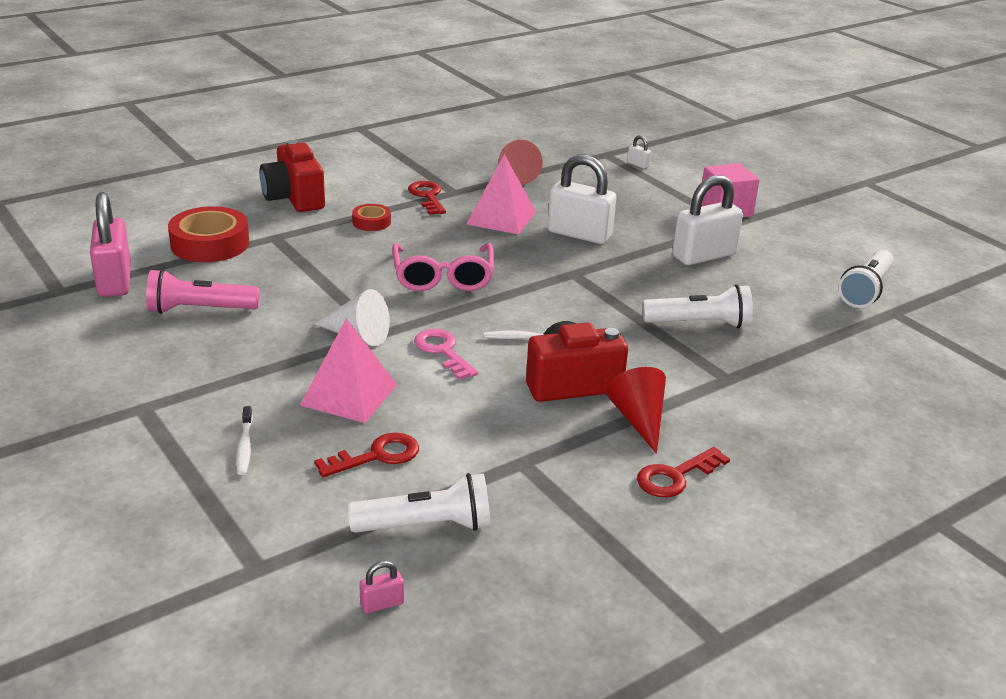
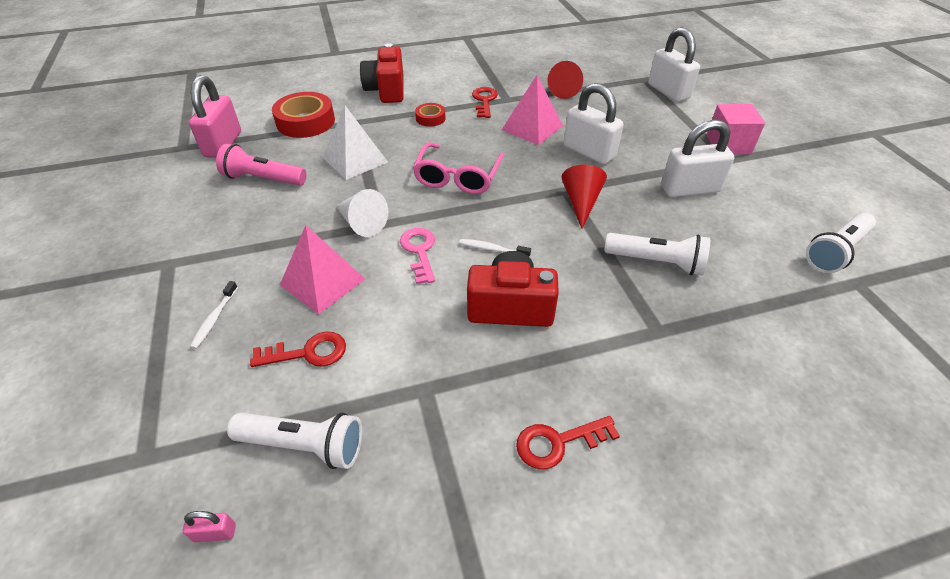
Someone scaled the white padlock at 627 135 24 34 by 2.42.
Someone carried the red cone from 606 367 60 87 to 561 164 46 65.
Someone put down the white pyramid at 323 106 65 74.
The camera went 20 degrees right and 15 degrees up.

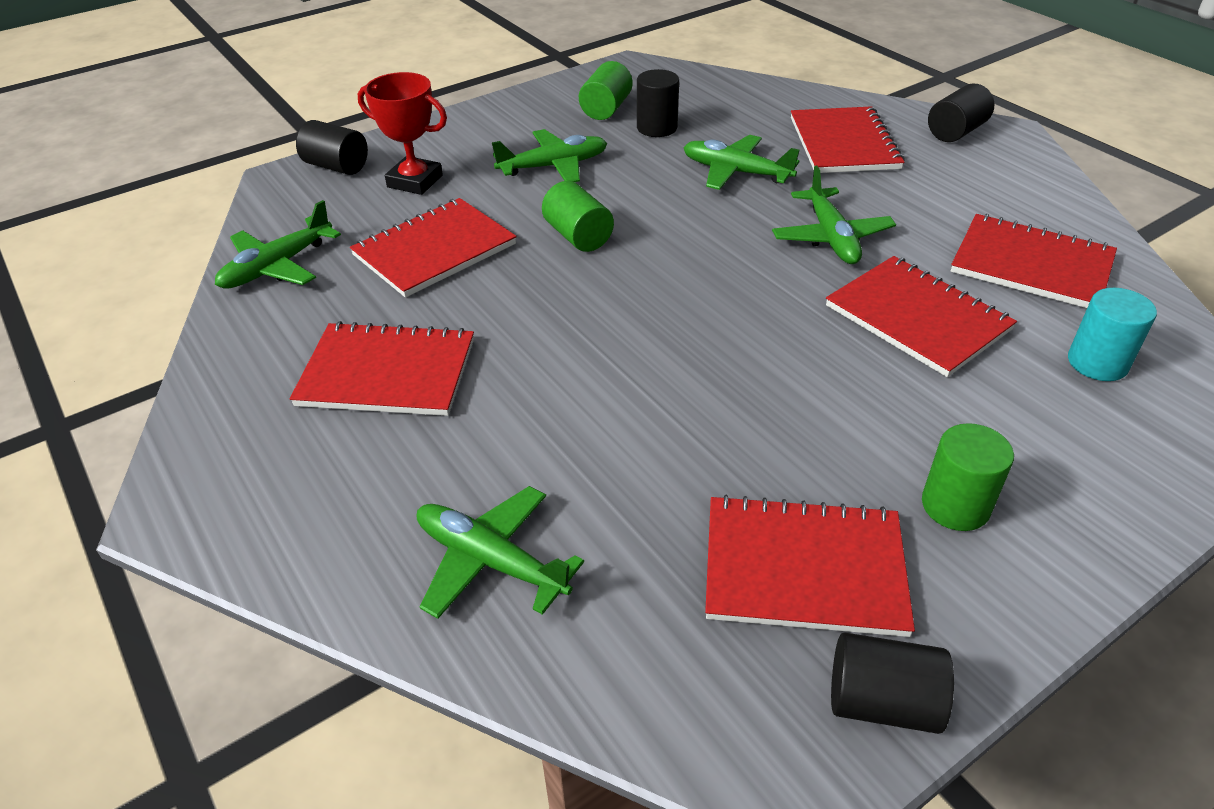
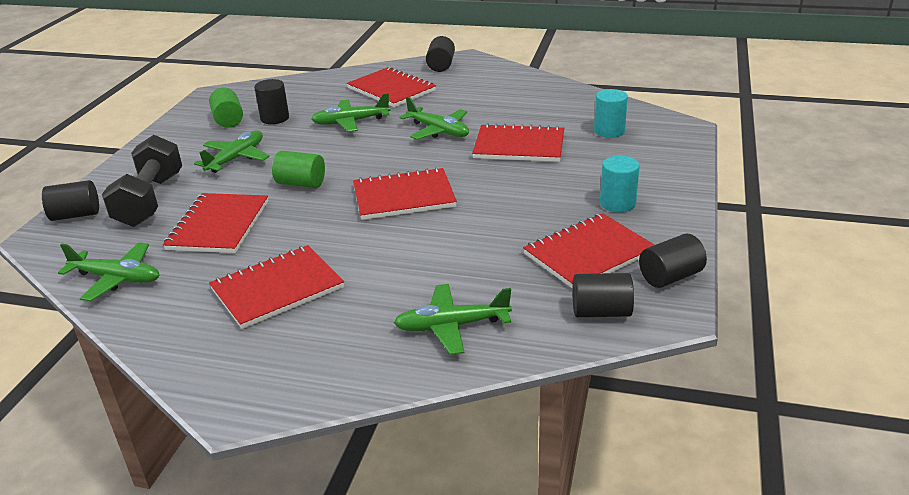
Someone swapped the red trophy at 358 72 89 123 for the black dumbbell at 102 135 80 92.
Someone rotated the green plane at 215 200 126 89 by 75 degrees counterclockwise.
Someone carried the red notebook from 951 214 166 94 to 353 167 104 53.
Someone repainted the green cylinder at 922 423 92 108, which became the turquoise cylinder at 600 156 40 56.
Someone put down the black cylinder at 573 273 61 44.
The camera went 40 degrees left and 10 degrees down.

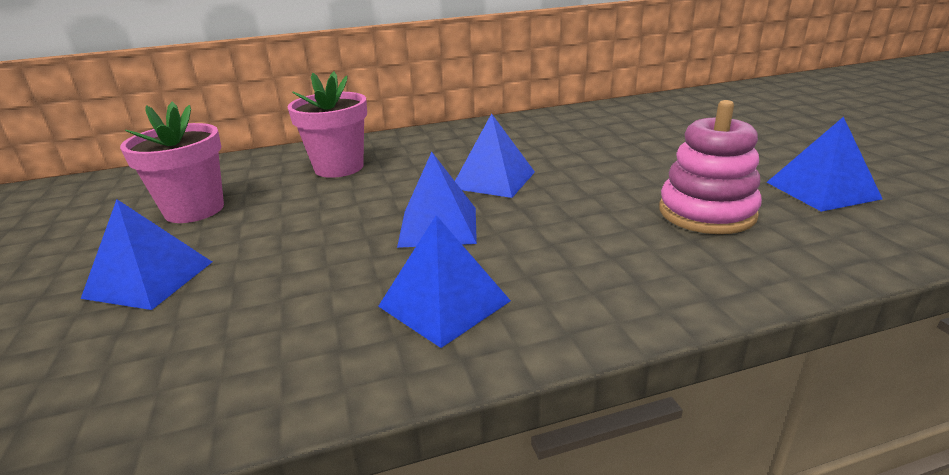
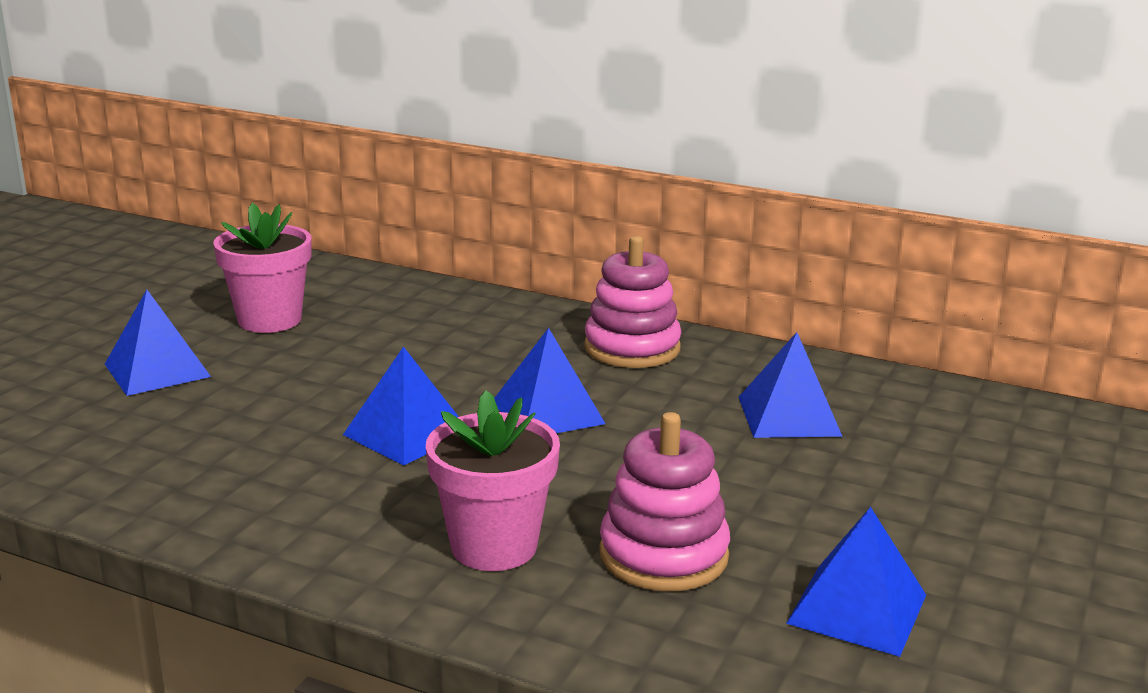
Someone carried the pink flower pot from 287 71 80 107 to 426 390 134 181.
Someone carried the blue pyramid from 378 215 133 133 to 739 332 104 106.
Someone put down the pink stacking toy at 584 236 97 132.
The camera went 40 degrees right and 5 degrees down.

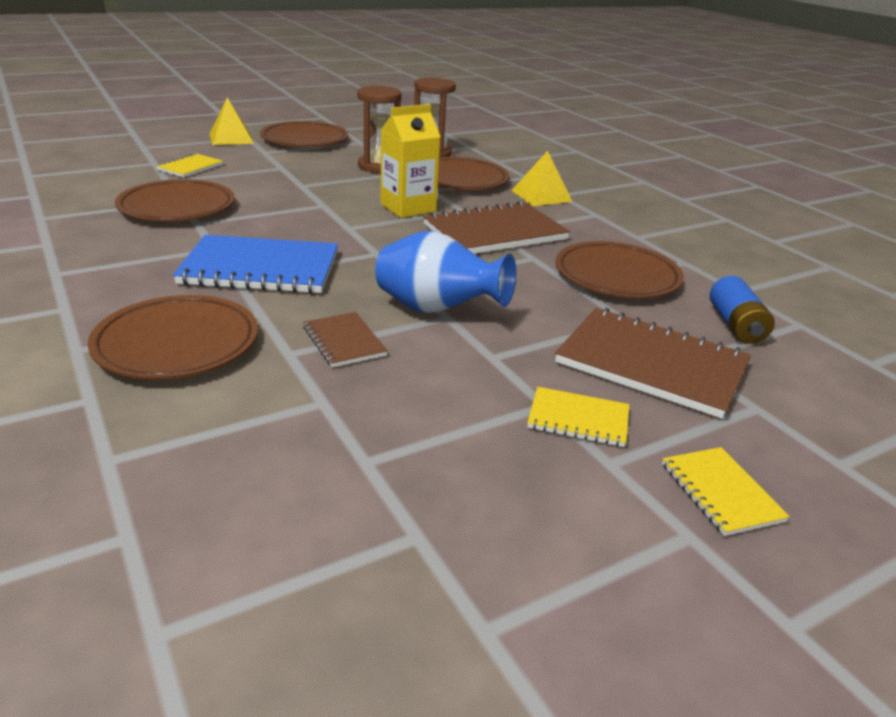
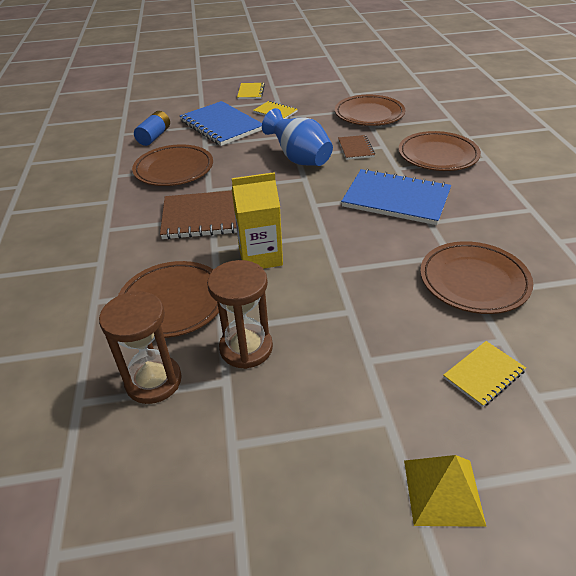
Someone carried the brown plate from 260 121 88 26 to 335 95 70 31.
Someone took away the yellow pyramid at 511 151 61 55.
Someone repainted the brown notebook at 555 308 196 111, which became the blue notebook at 180 101 82 45.
The camera went 155 degrees left and 10 degrees up.

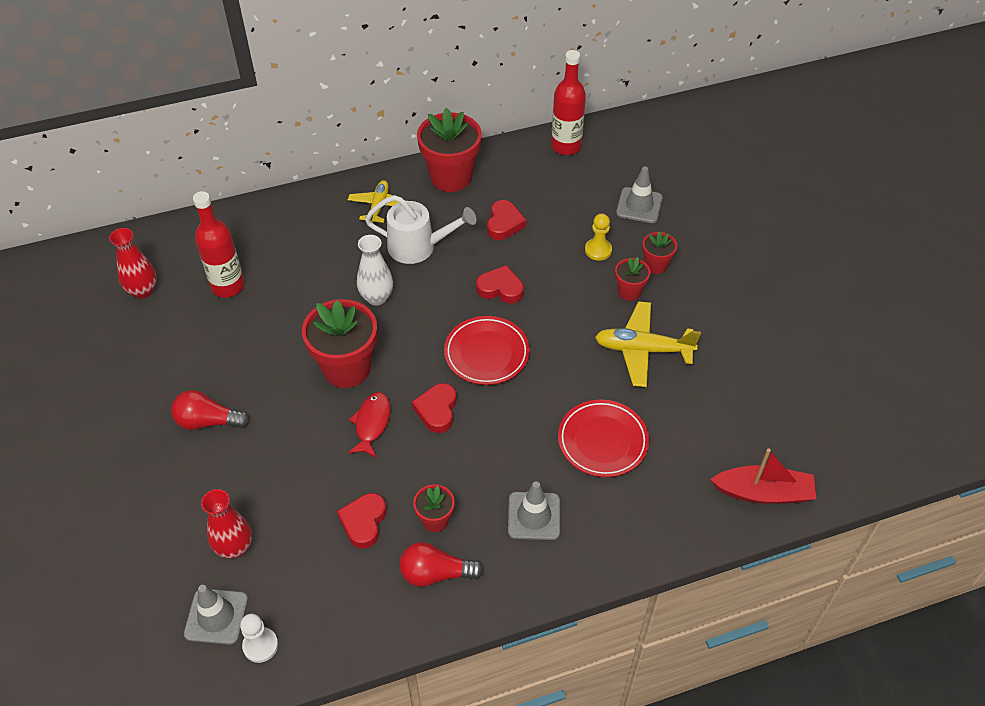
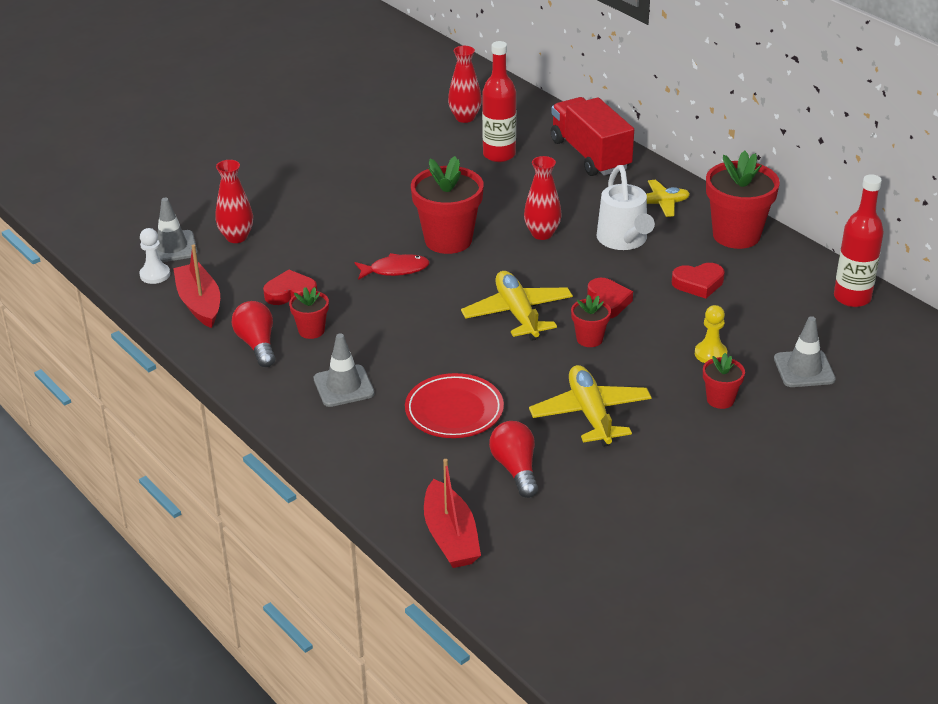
Someone repainted the white vase at 357 235 36 71, which became the red vase at 524 156 38 84.
Someone carried the red flower pot from 615 257 35 44 to 571 295 40 52.
Someone swapped the red plate at 444 316 86 69 for the yellow plane at 461 271 112 70.
Someone took away the red heart at 412 383 45 50.
Someone carried the red light bulb from 171 390 79 40 to 489 421 49 77.
Someone put down the red truck at 551 97 83 79.
Someone put down the red boat at 173 244 47 84.
The camera went 70 degrees right and 15 degrees down.

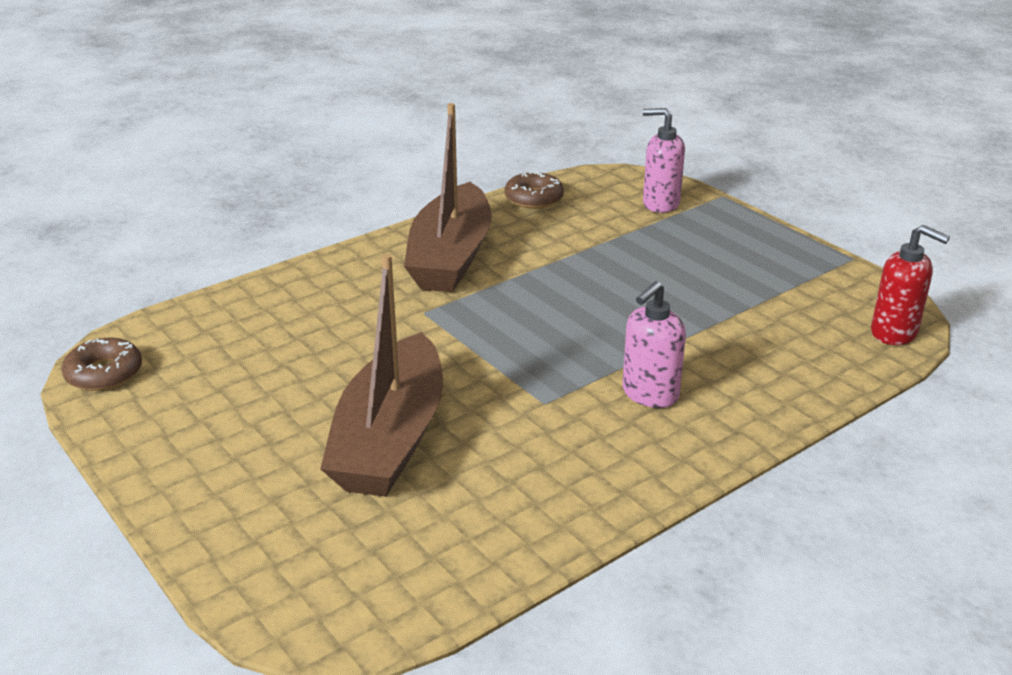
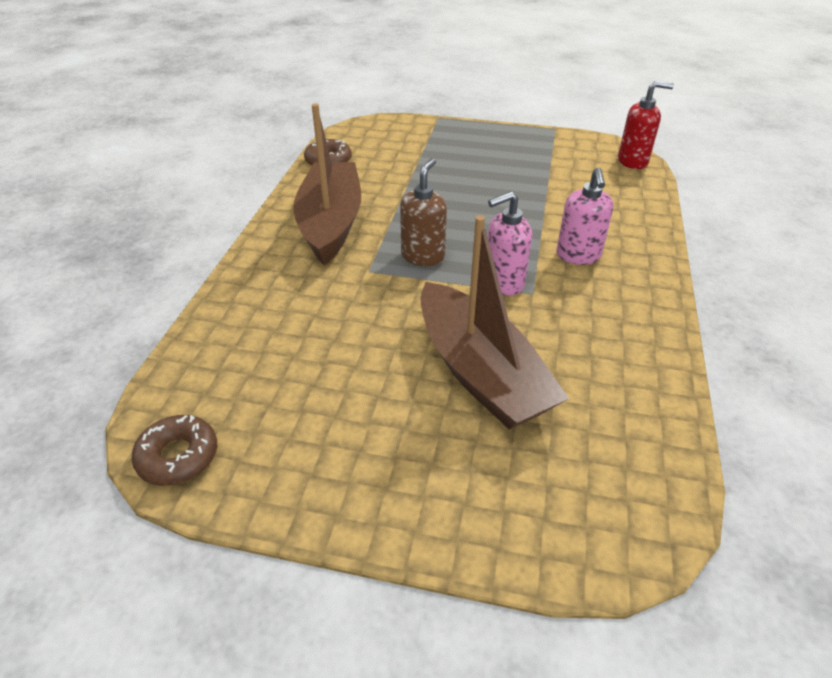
Someone rotated the brown boat at 404 103 88 189 by 150 degrees counterclockwise.
Someone carried the pink soap dispenser from 643 108 42 105 to 488 191 44 104.
Someone put down the brown soap dispenser at 400 158 47 108.
The camera went 40 degrees left and 10 degrees up.

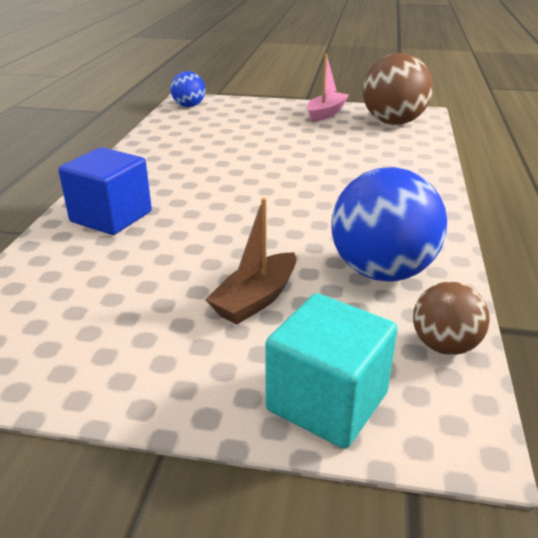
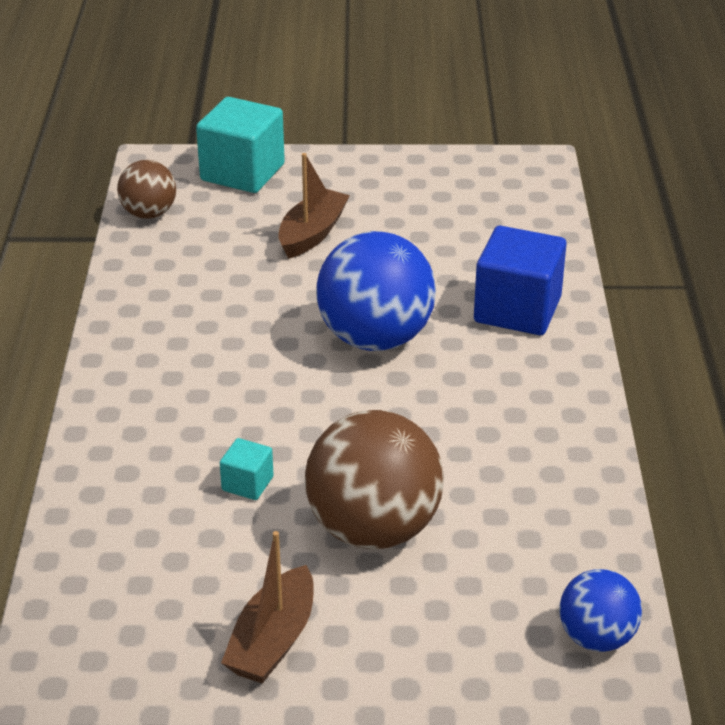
Someone carried the brown ball from 363 53 70 72 to 305 410 139 139.
Someone repainted the pink boat at 307 54 42 68, which became the brown boat at 221 531 93 152.
Someone carried the blue ball from 332 167 115 114 to 316 231 120 120.
Someone put down the turquoise cube at 220 438 54 62.
The camera went 170 degrees right and 5 degrees up.

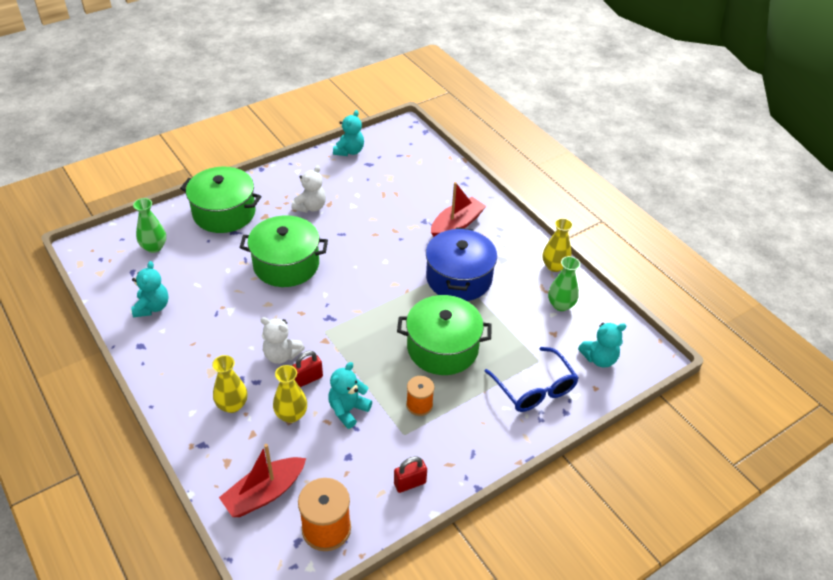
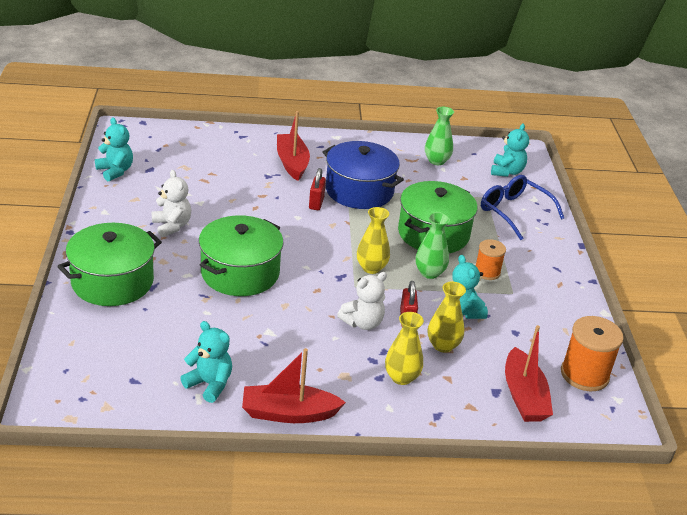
Someone carried the green vase from 133 198 33 55 to 415 212 35 67.
Someone carried the yellow vase from 543 218 30 54 to 357 207 33 67.
Someone rotated the blue glasses at 484 347 95 65 by 135 degrees counterclockwise.
Someone carried the red padlock from 394 456 33 37 to 309 168 17 42.
Someone put down the red boat at 242 348 104 75.
The camera went 60 degrees left and 10 degrees down.

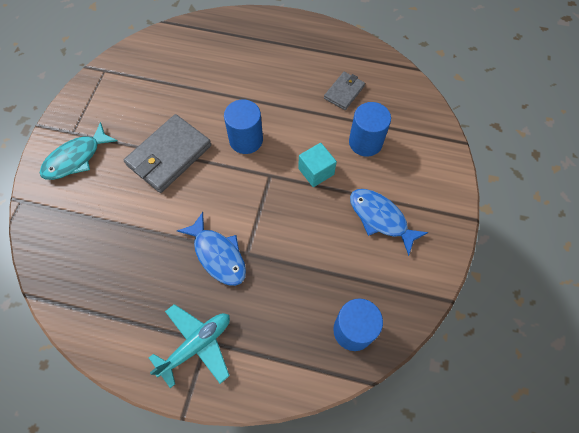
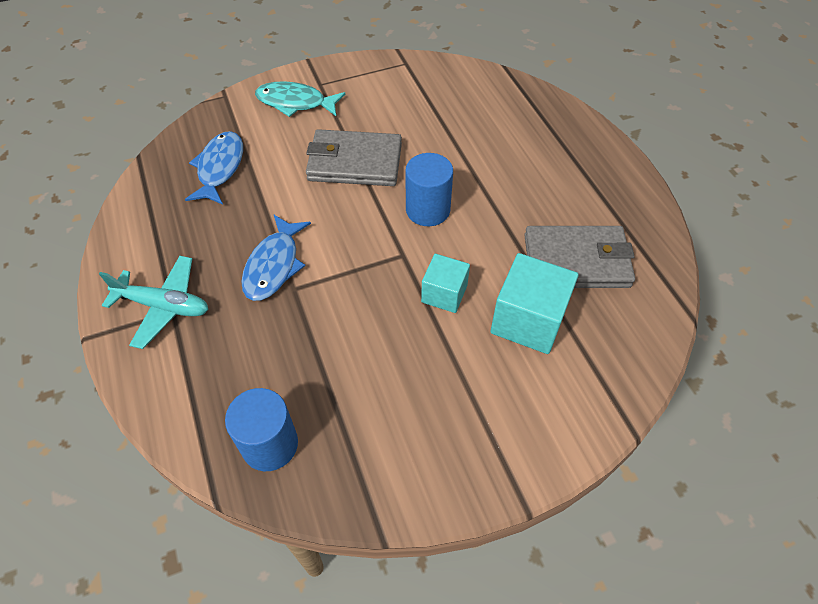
Someone scaled the grey wallet at 324 72 41 38 by 1.82.
Someone swapped the blue cylinder at 349 102 42 55 for the turquoise cube at 490 253 88 101.
Someone carried the blue fish from 350 189 78 67 to 185 131 58 74.
The camera went 55 degrees right and 10 degrees down.

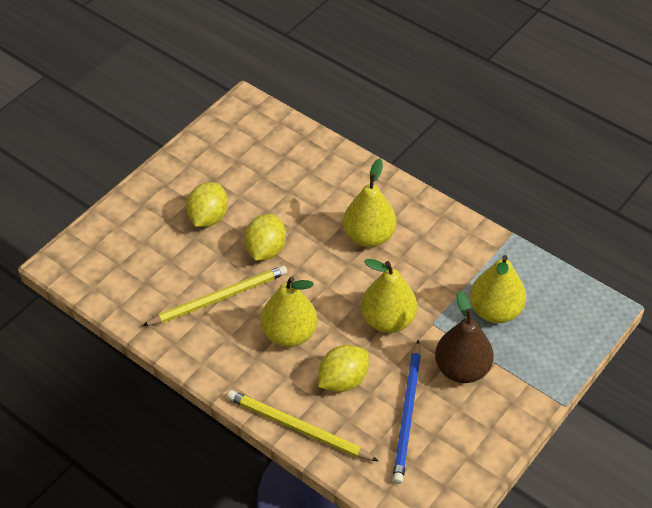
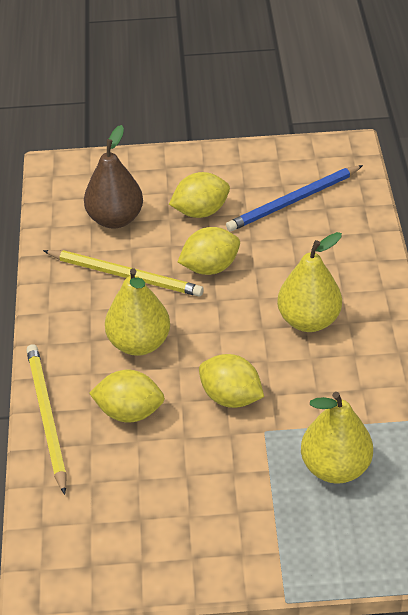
Someone swapped the yellow pear at 361 259 56 74 for the yellow lemon at 199 354 65 54.
Someone carried the brown pear from 435 291 59 92 to 84 125 59 103.
Someone carried the blue pencil from 392 340 29 144 to 226 165 137 66.
The camera went 50 degrees right and 5 degrees down.

